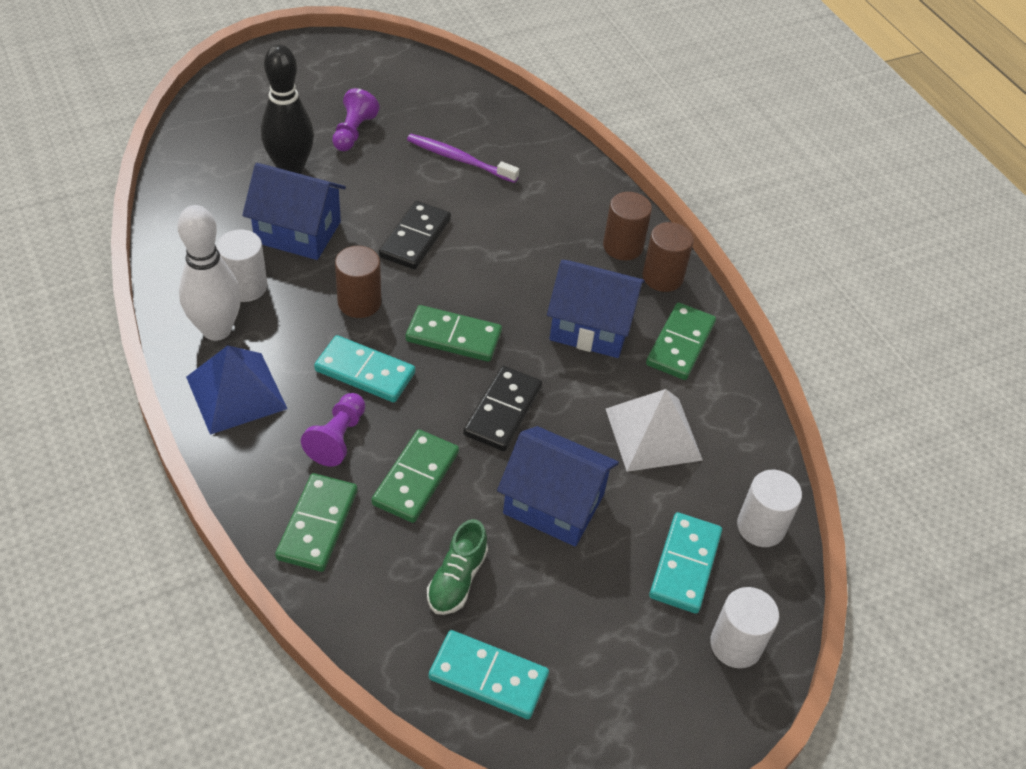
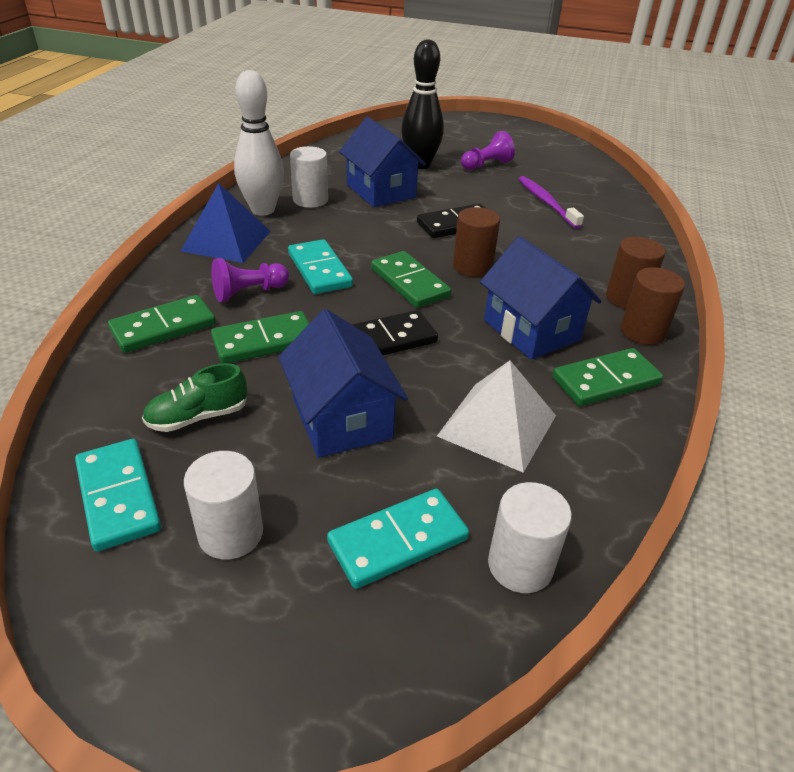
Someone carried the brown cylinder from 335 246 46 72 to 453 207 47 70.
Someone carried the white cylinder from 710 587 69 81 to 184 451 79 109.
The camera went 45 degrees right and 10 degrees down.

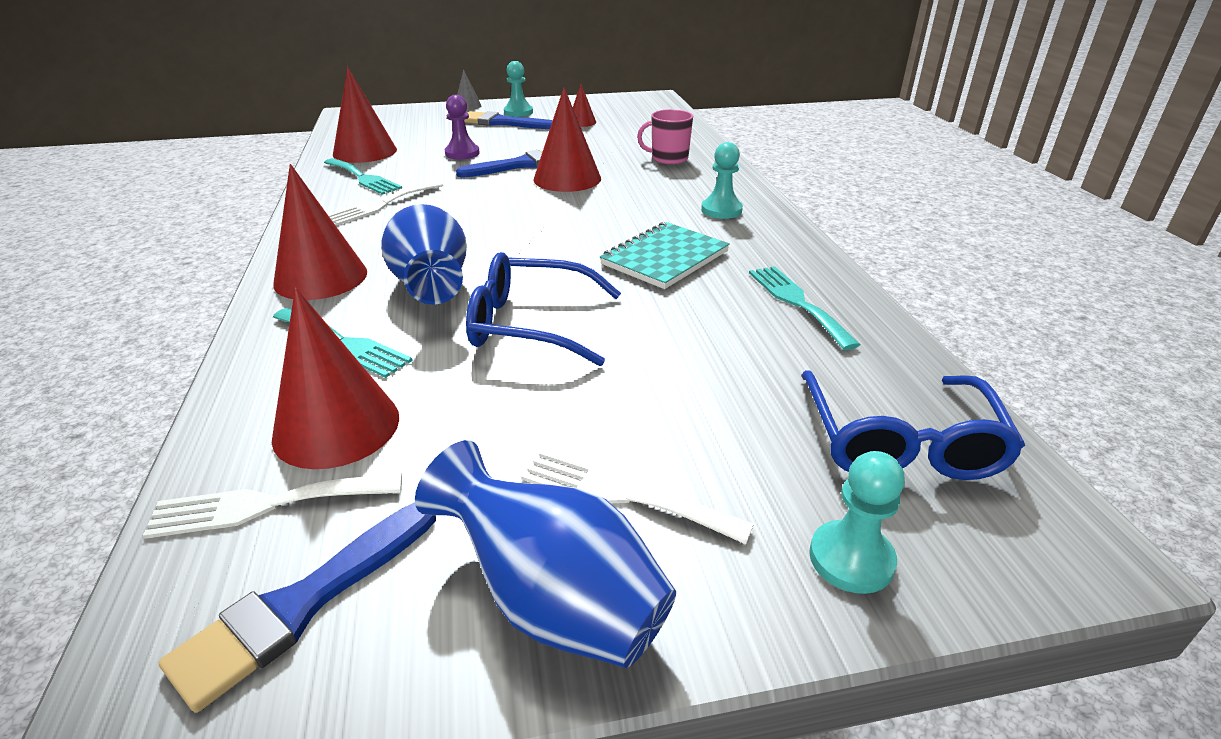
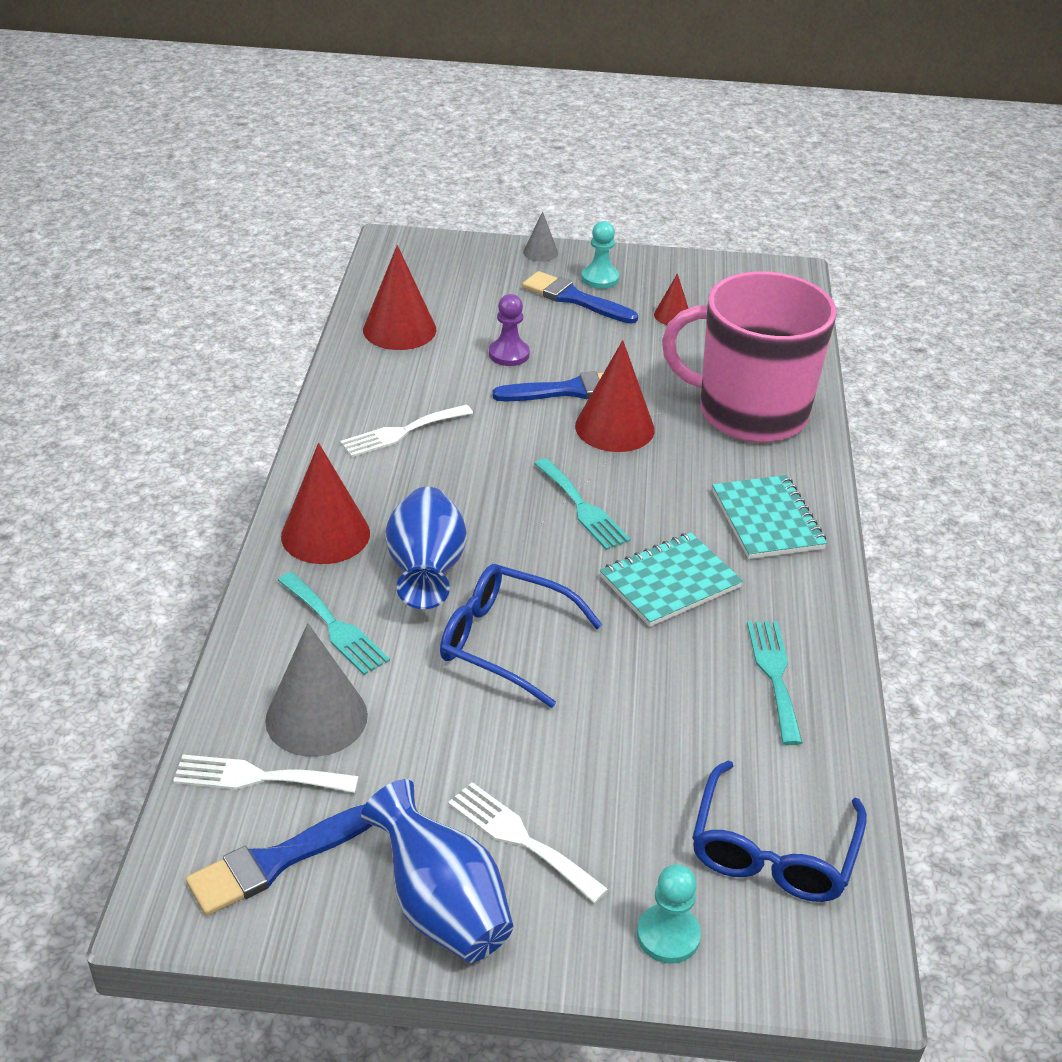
Someone scaled the pink mug at 637 109 56 55 by 2.43.
Someone swapped the turquoise pawn at 701 142 42 77 for the turquoise notebook at 712 475 115 84.
Someone carried the turquoise fork from 324 158 78 37 to 534 458 97 92.
Someone repainted the red cone at 272 288 127 181, which became the grey cone at 265 623 103 134.
The camera went 15 degrees right and 5 degrees up.

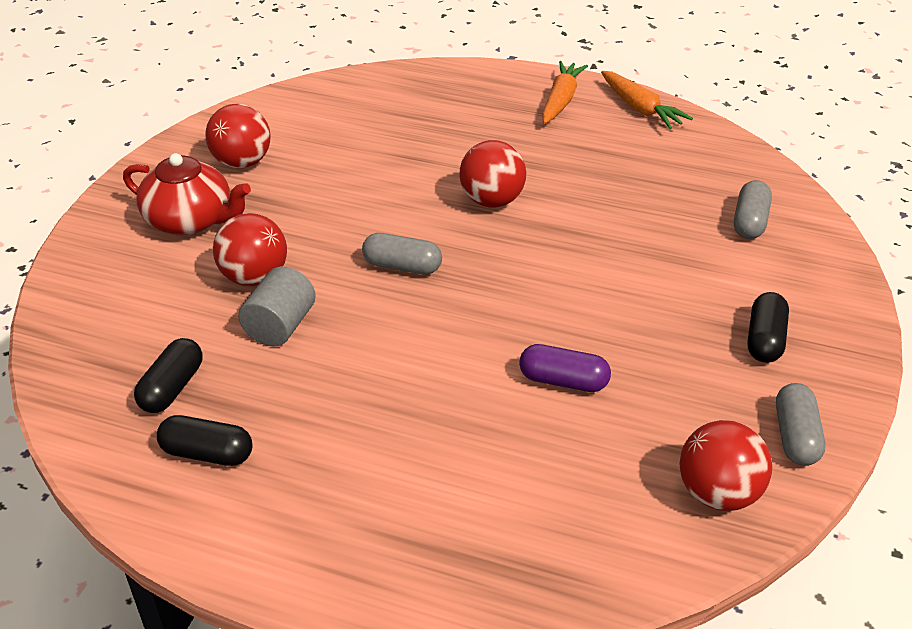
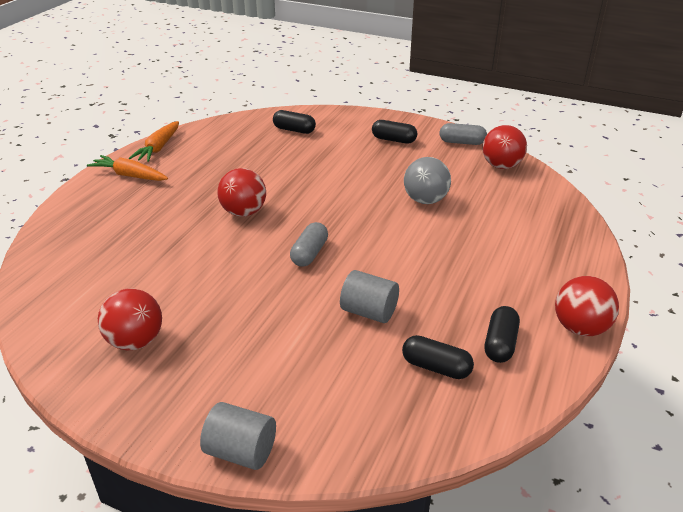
Someone rotated the orange carrot at 601 71 92 58 by 135 degrees clockwise.
Someone took away the red teapot at 123 153 128 82.
Someone repainted the grey capsule at 734 180 38 59, which became the black capsule at 273 110 43 24.
Someone carried the red ball from 213 213 74 73 to 555 276 64 60.
Someone swapped the purple capsule at 519 344 92 48 for the grey ball at 404 157 47 47.
Someone put down the grey cylinder at 200 402 76 68.
The camera went 85 degrees left and 5 degrees down.

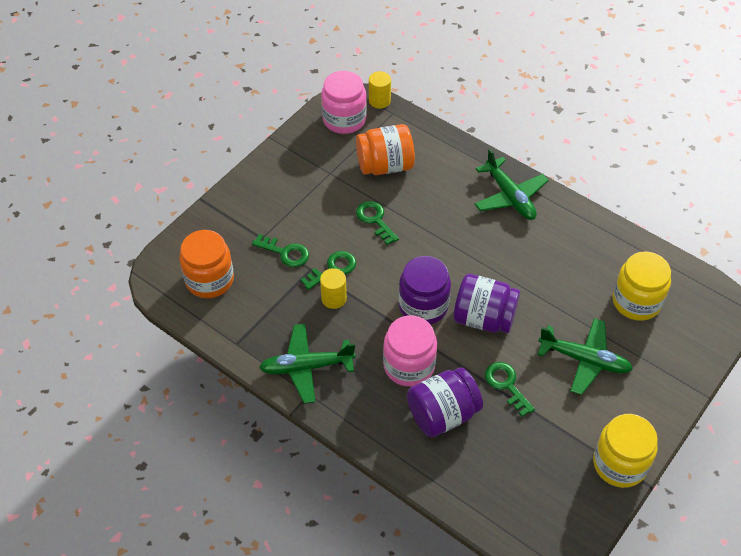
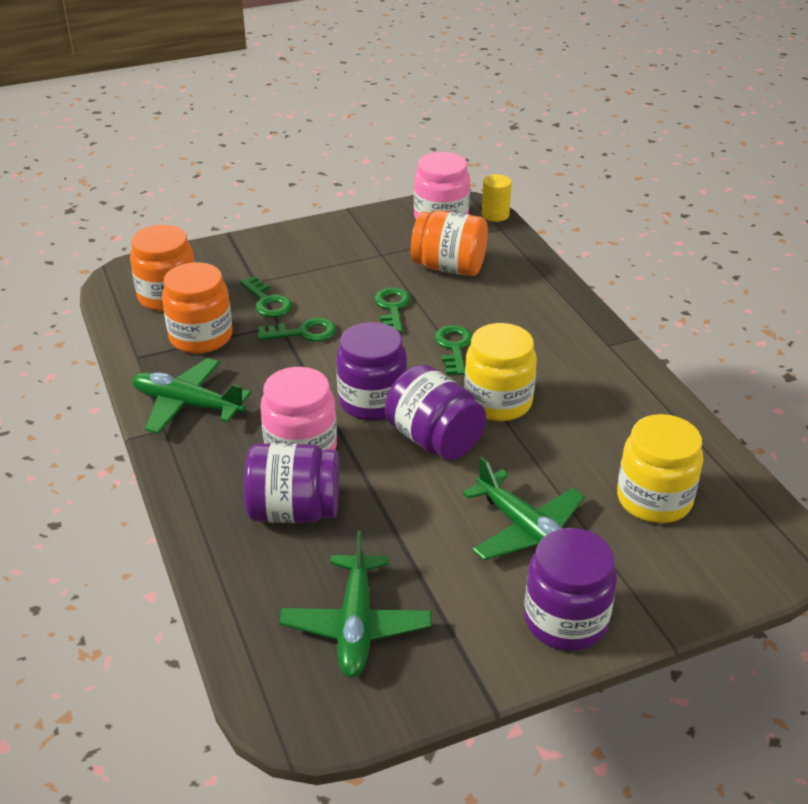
Someone carried the green plane from 475 149 74 71 to 279 531 152 147.
Someone took away the yellow cylinder at 320 268 27 41.
Someone carried the green key from 485 362 50 55 to 434 325 38 50.
Someone carried the yellow jar from 593 414 65 74 to 464 323 73 98.
Someone put down the orange jar at 162 262 71 92.
Someone put down the purple jar at 524 528 93 123.
The camera went 30 degrees right and 15 degrees down.

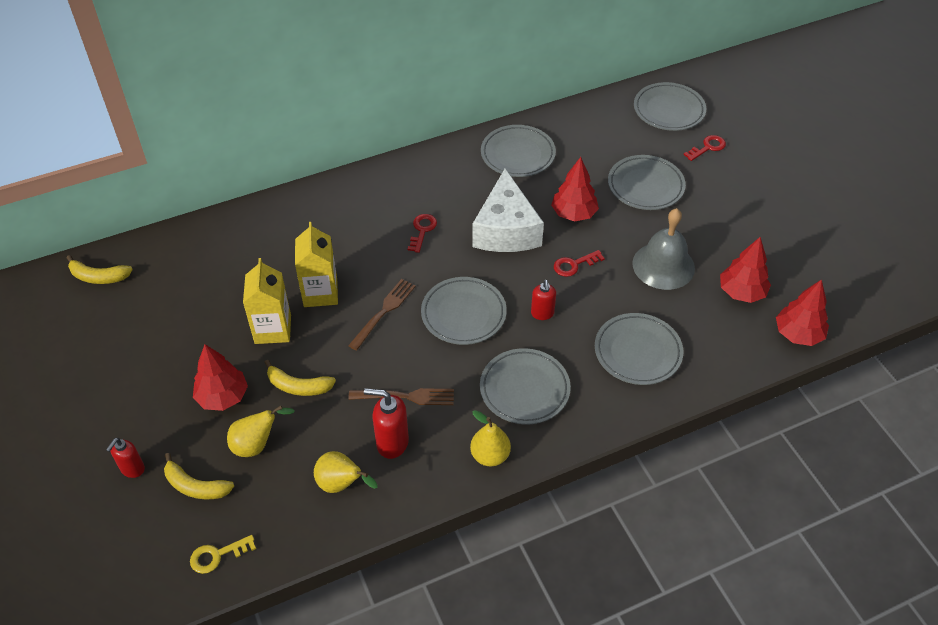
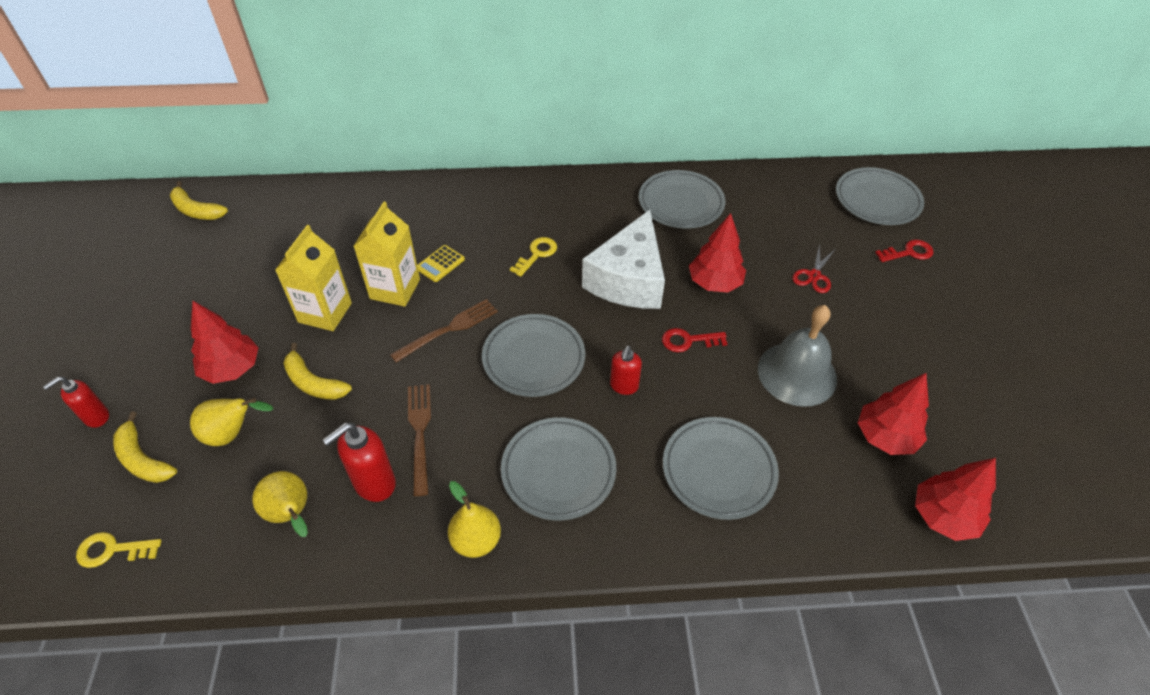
Someone swapped the grey plate at 608 155 78 55 for the red scissors at 792 244 43 49.
Someone repainted the red key at 408 214 29 39, which became the yellow key at 510 237 47 40.
Someone rotated the brown fork at 348 388 106 17 by 120 degrees counterclockwise.
Someone rotated the red soap dispenser at 364 388 45 71 by 75 degrees counterclockwise.
Someone put down the yellow calculator at 417 245 48 37.
The camera went 20 degrees right and 0 degrees up.

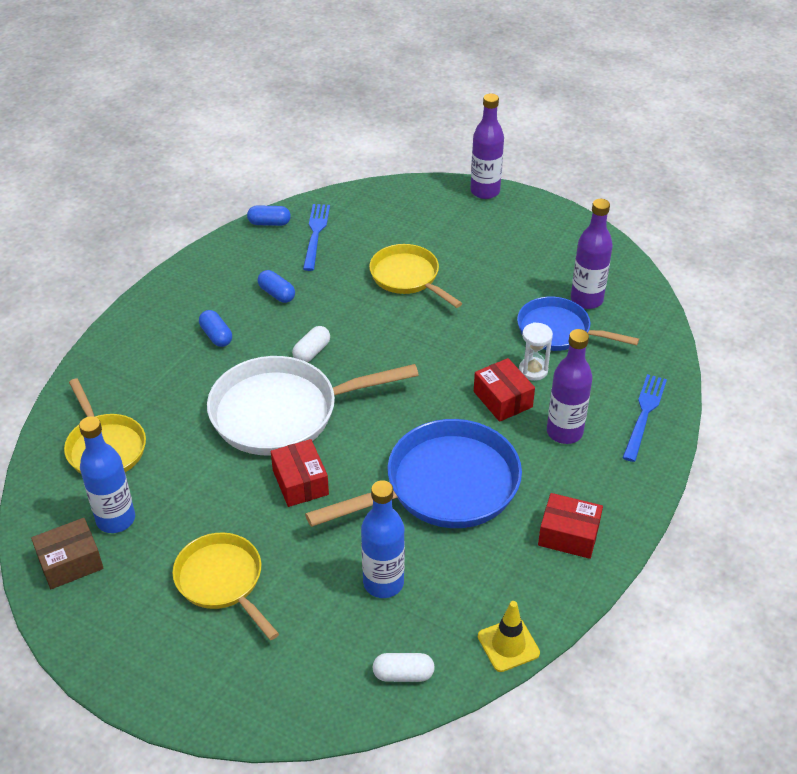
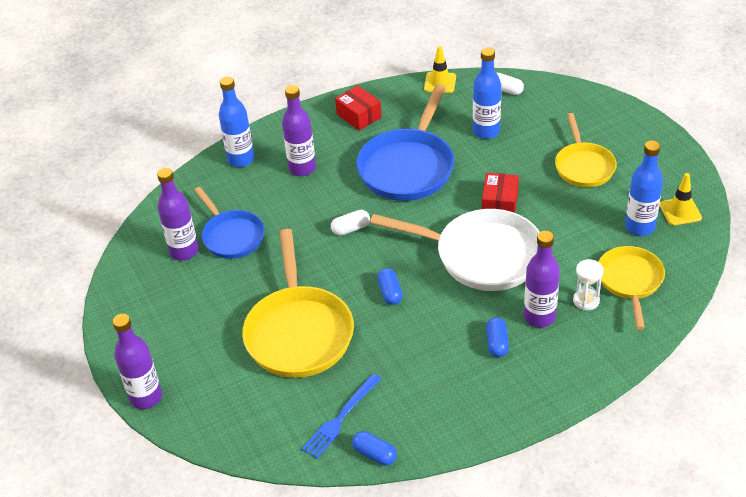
Someone scaled the yellow pan at 369 244 93 64 by 1.62.
Someone carried the blue capsule from 258 270 37 33 to 377 268 26 37.
Someone carried the white hourglass from 519 322 34 59 to 573 259 31 51.
Someone carried the white capsule from 292 326 38 36 to 331 210 39 26.
Someone took away the red box at 474 358 61 64.
Someone swapped the blue fork at 623 374 44 88 for the blue bottle at 219 77 35 90.
Someone rotated the blue pan at 305 419 217 109 by 75 degrees counterclockwise.
Someone swapped the brown box at 31 518 73 71 for the yellow traffic cone at 659 173 43 53.
Someone put down the purple bottle at 524 231 36 97.
The camera went 145 degrees left and 0 degrees up.

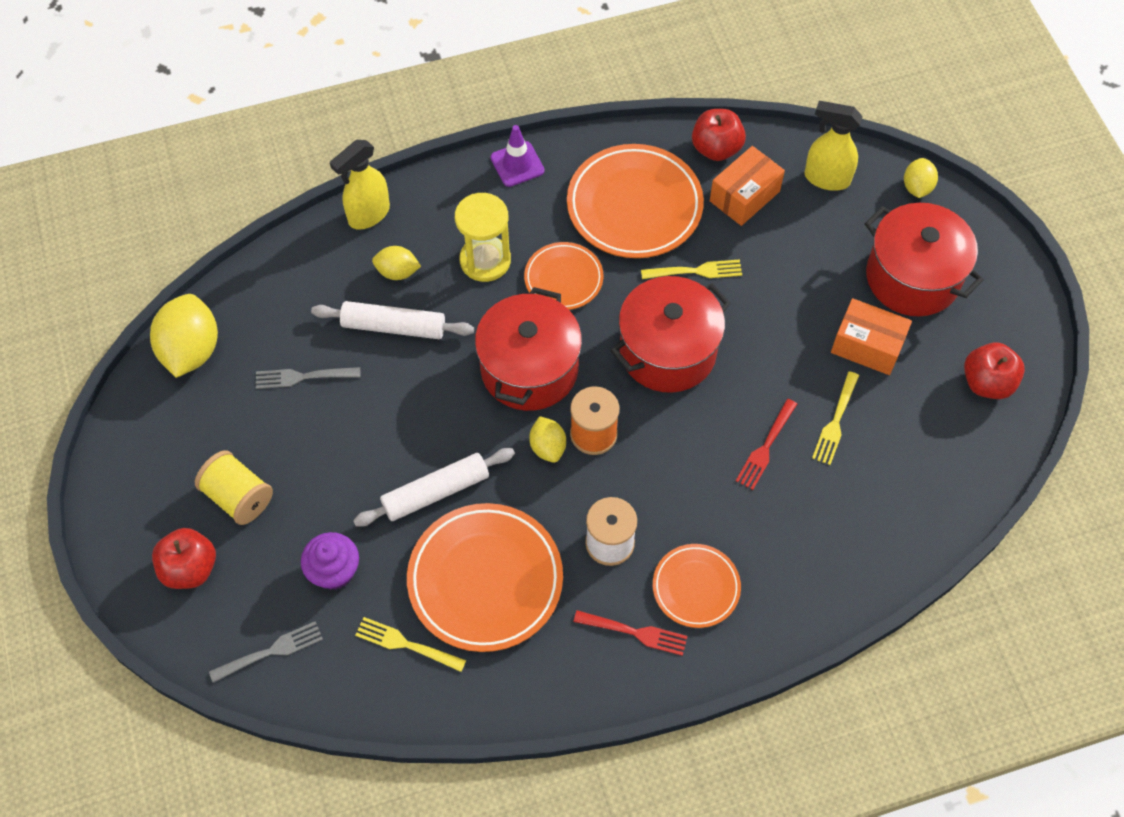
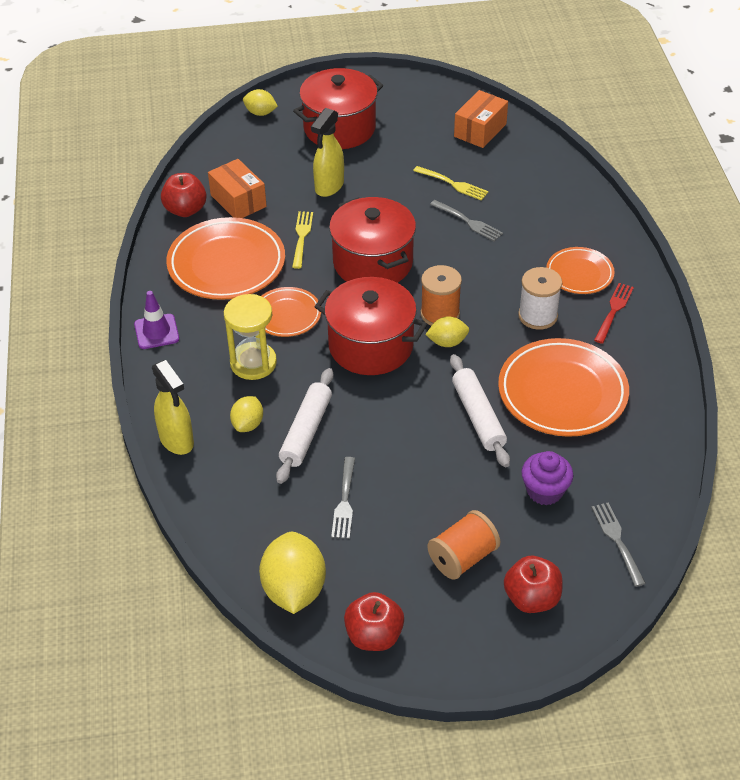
Someone carried the yellow spray bottle from 804 101 59 90 to 311 108 33 89.
Someone rotated the yellow lemon at 150 294 68 84 by 75 degrees clockwise.
Someone carried the orange box from 831 298 81 77 to 454 90 54 58.
Someone carried the red apple from 964 343 61 56 to 344 592 60 59.
Someone repainted the red fork at 736 399 61 91, which became the grey fork at 430 200 73 42.
Someone repainted the yellow spool at 195 450 78 75, which became the orange spool at 427 510 73 70.
Someone took away the yellow fork at 355 617 111 55.
The camera went 80 degrees left and 15 degrees down.

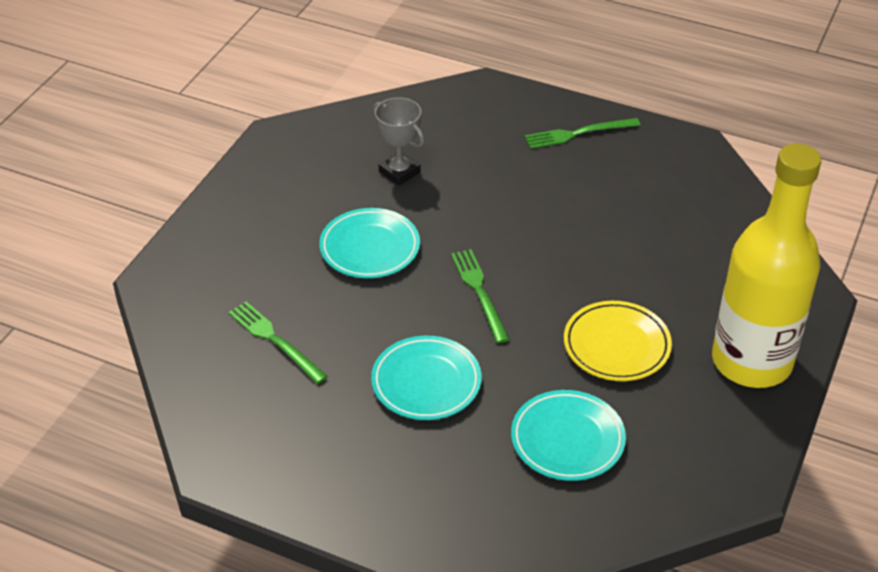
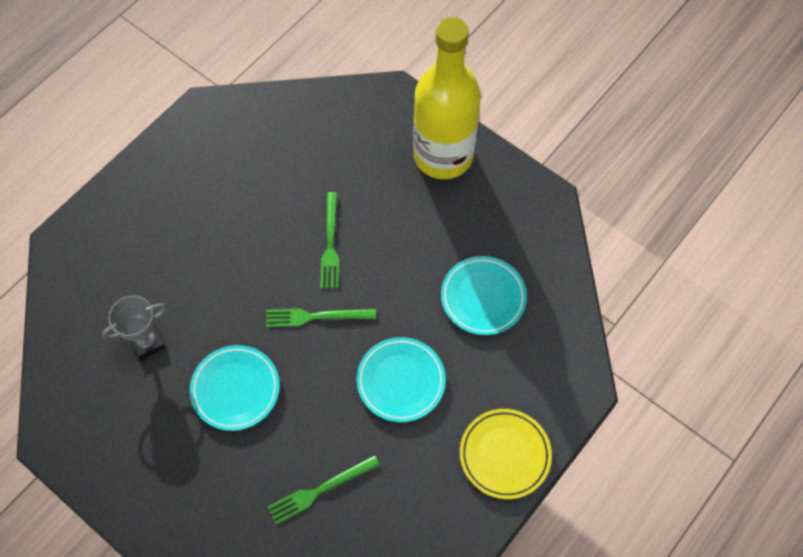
Someone carried the green fork from 525 118 115 31 to 320 192 19 96.
Someone carried the yellow plate from 564 301 108 80 to 460 409 92 90.
The camera went 75 degrees left and 20 degrees up.

